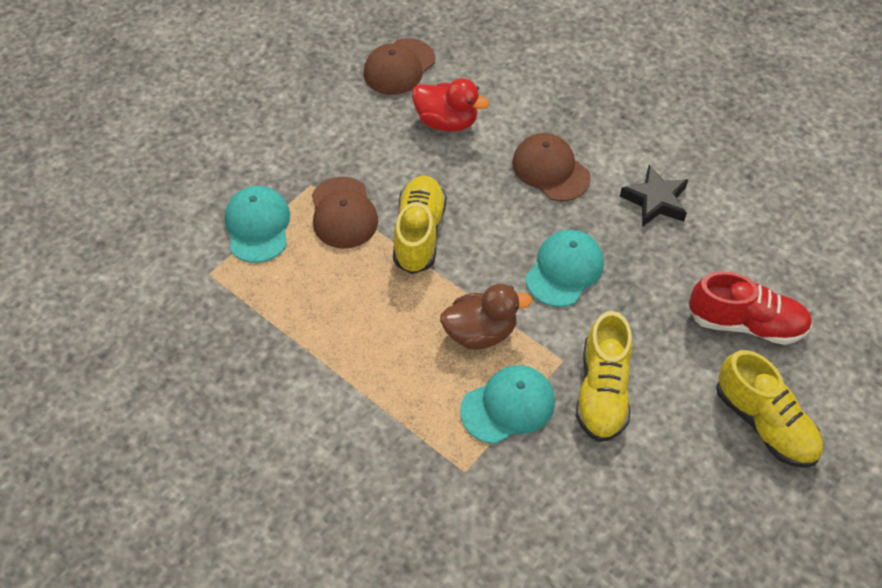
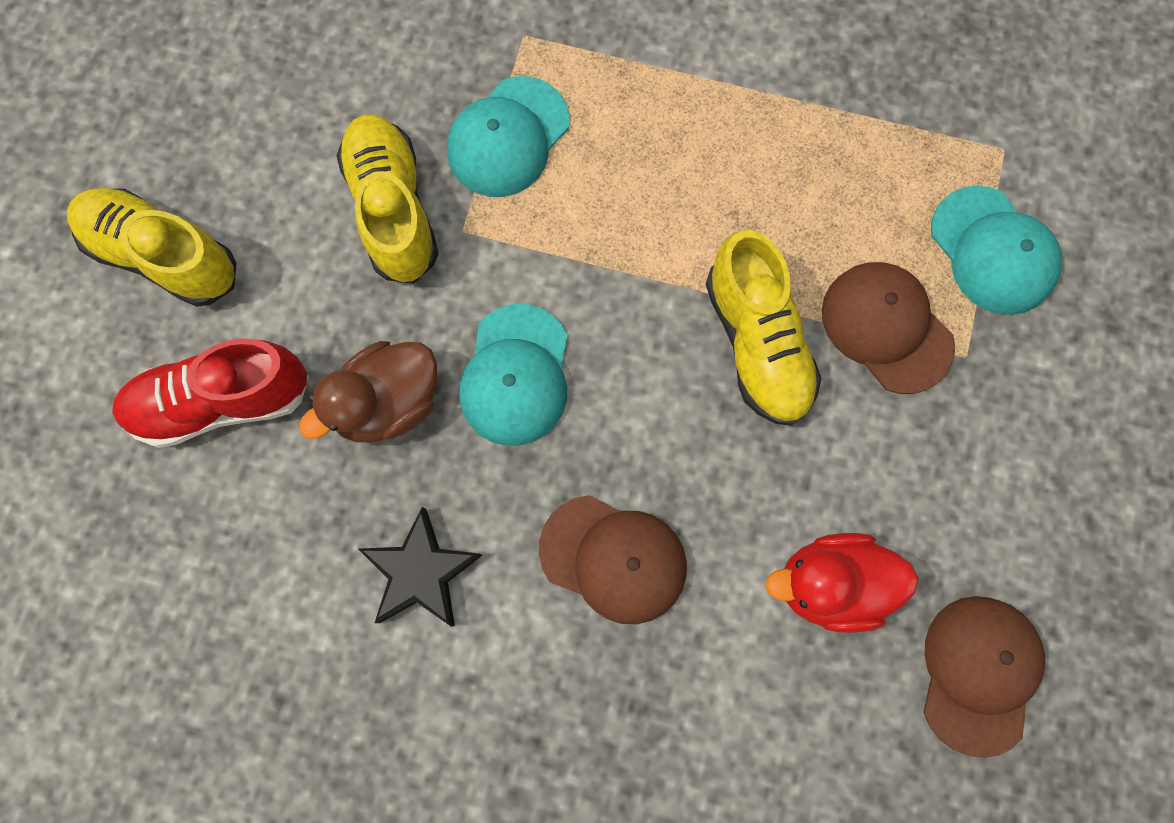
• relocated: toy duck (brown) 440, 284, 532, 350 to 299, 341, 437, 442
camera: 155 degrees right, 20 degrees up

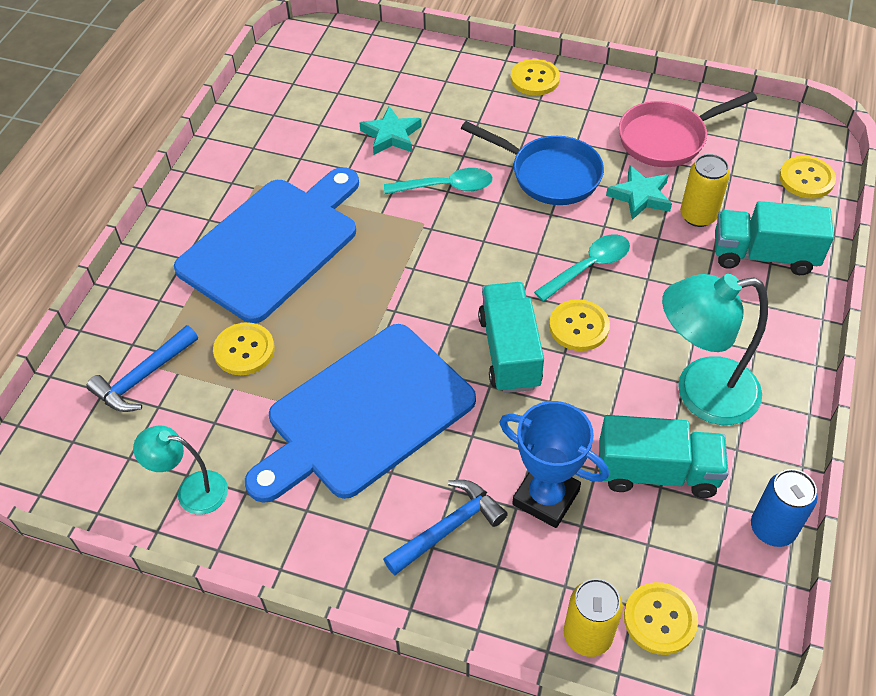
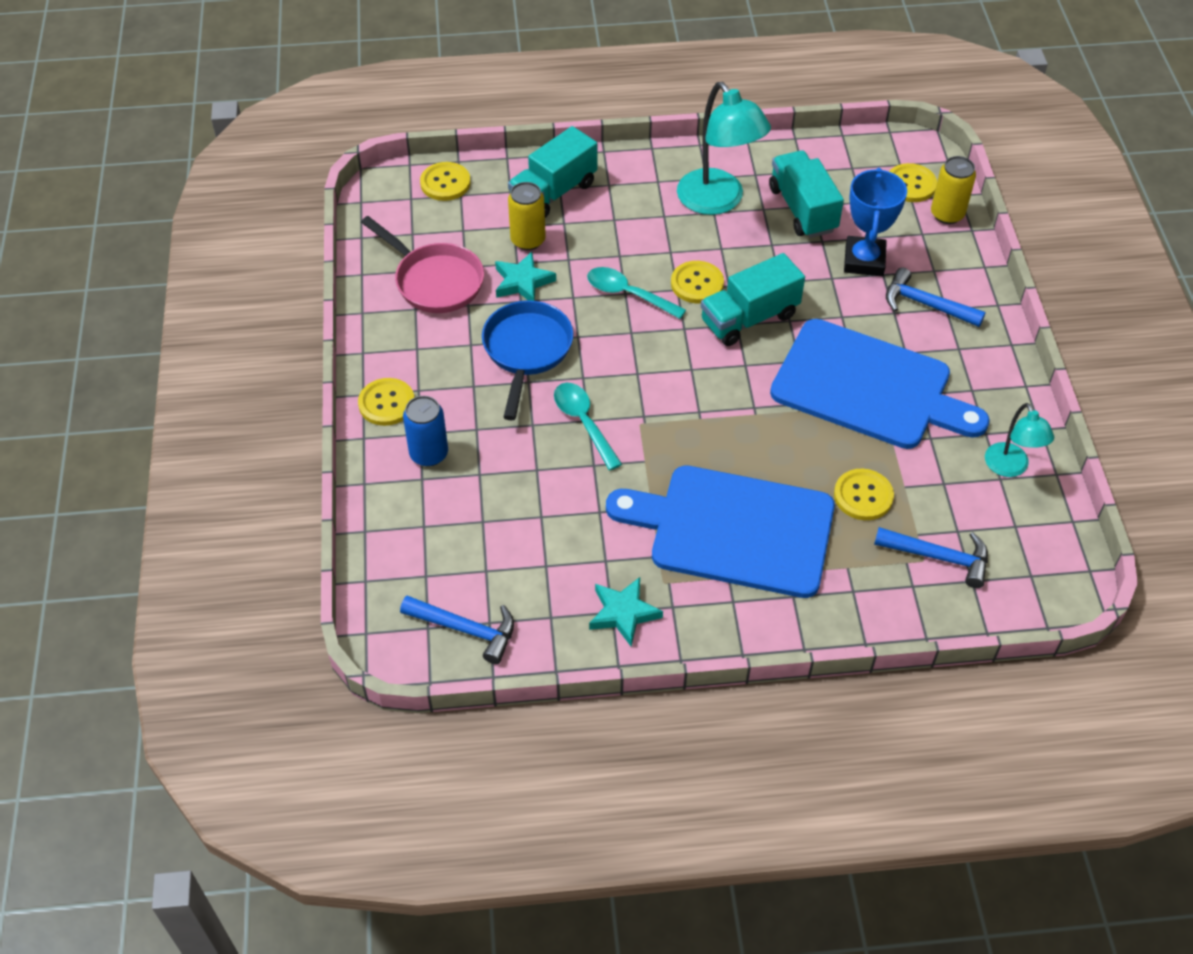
• appeared: hammer (blue) 400, 596, 514, 664
• relocated: star (turquoise) 360, 106, 422, 155 to 589, 577, 663, 647
• relocated: can (blue) 751, 469, 818, 547 to 403, 396, 448, 466
• spun: truck (turquoise) 715, 201, 834, 275 = 508, 126, 597, 218 60 degrees clockwise
camera: 115 degrees left, 0 degrees up

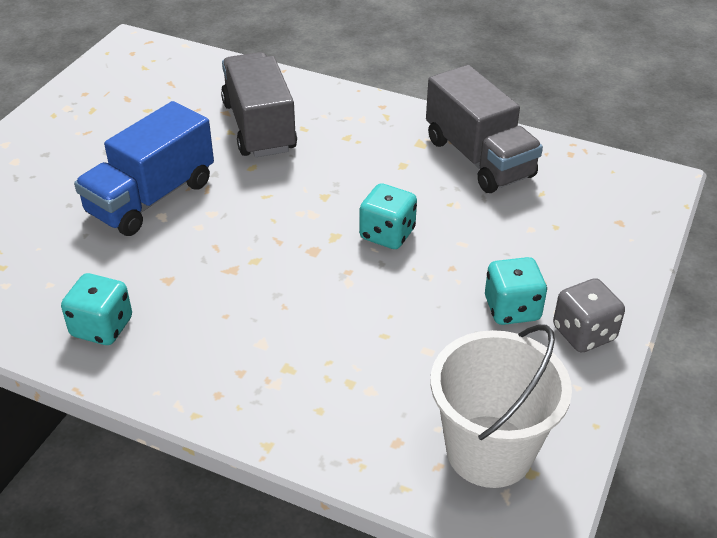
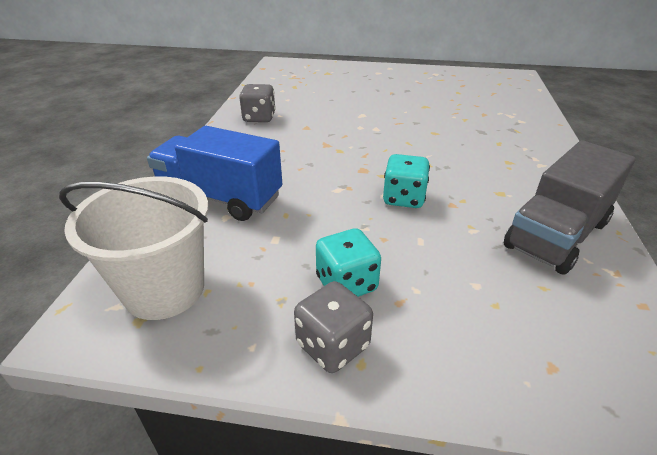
• missing: truck (grey) 221, 52, 297, 157
• relocated: truck (blue) 74, 101, 214, 236 to 147, 126, 282, 221
• colour: game die (turquoise) 61, 273, 132, 345 to game die (grey) 239, 84, 276, 122
camera: 75 degrees right, 5 degrees down

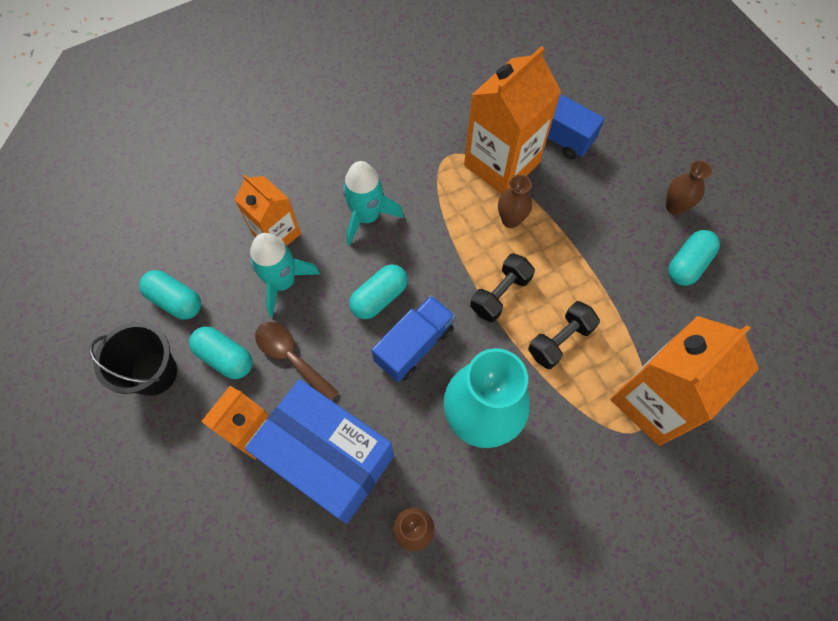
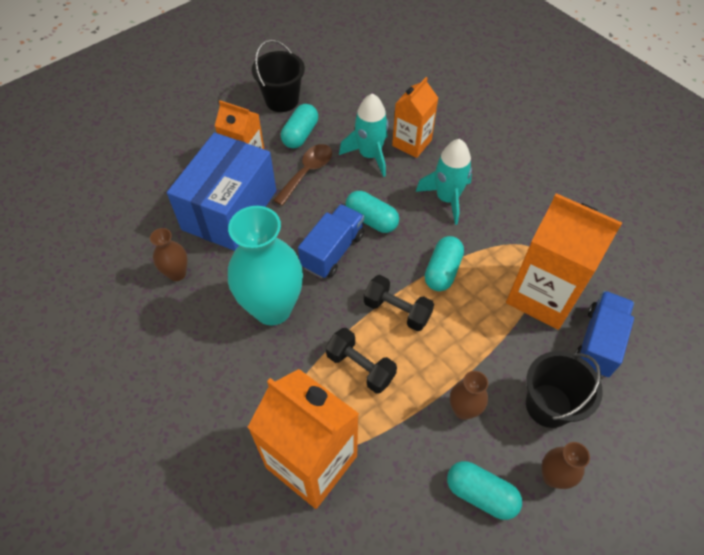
• appeared: bucket (jet-black) 526, 351, 603, 428
• relocated: pill shape (turquoise) 139, 270, 201, 320 to 425, 236, 464, 291
• relocated: vase (brown) 498, 175, 532, 228 to 450, 371, 488, 420
• spun: truck (blue) 372, 295, 455, 382 = 298, 204, 364, 279 90 degrees counterclockwise
camera: 80 degrees right, 10 degrees down

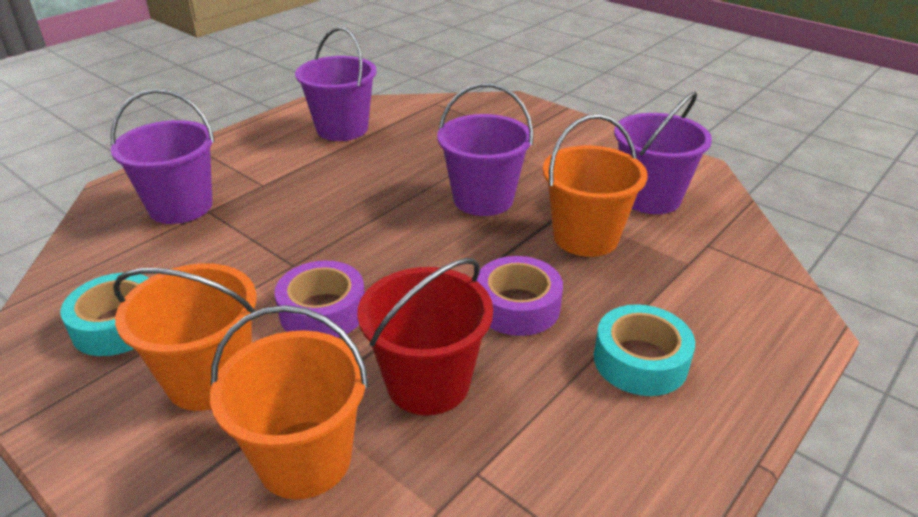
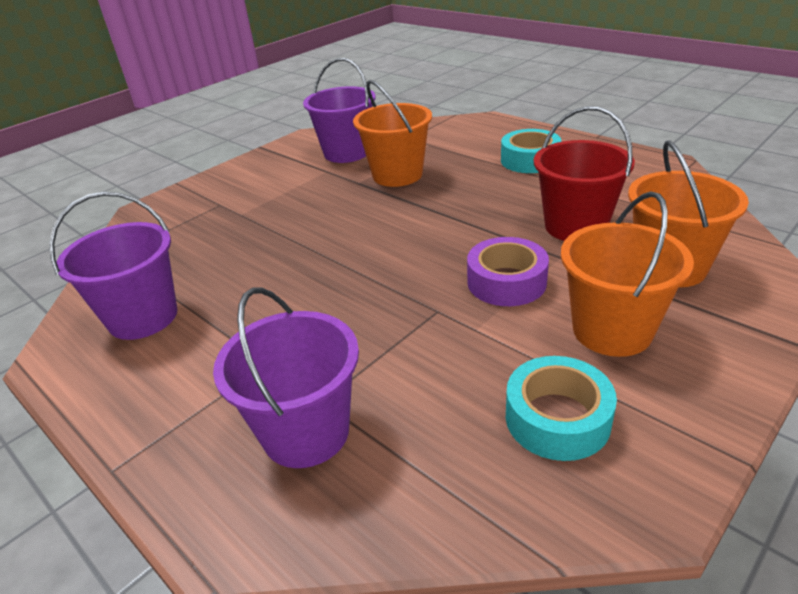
• missing: bucket (violet) 437, 83, 533, 216
• missing: tape (violet) 477, 256, 563, 336
camera: 85 degrees left, 0 degrees up

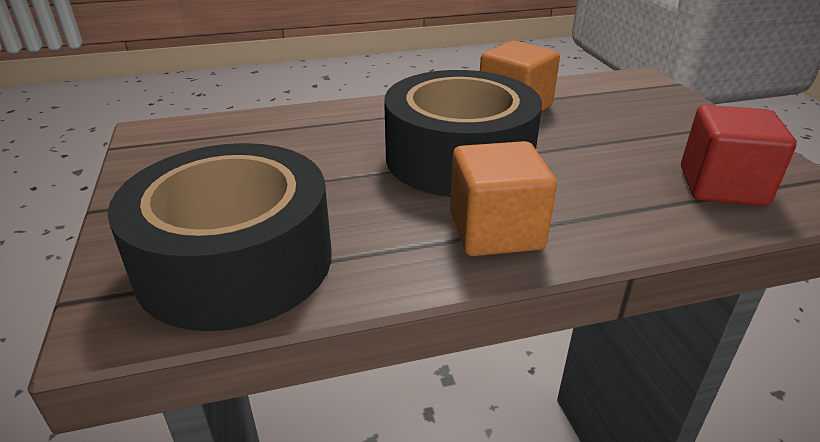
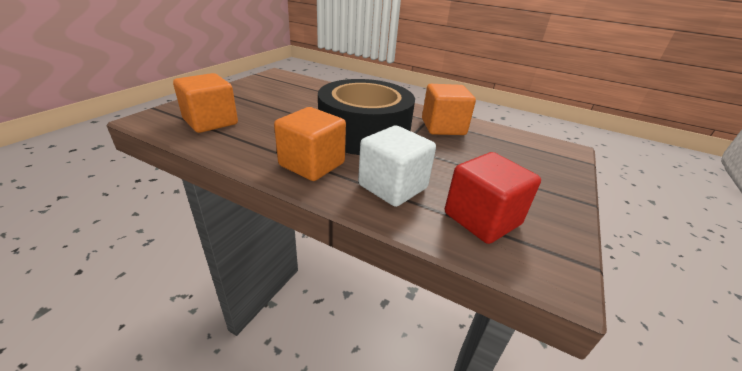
• appeared: cube (pure white) 358, 126, 436, 207
• exchanged: tape (jet-black) 107, 143, 332, 331 to cube (bright orange) 173, 73, 238, 133
camera: 40 degrees right, 0 degrees up

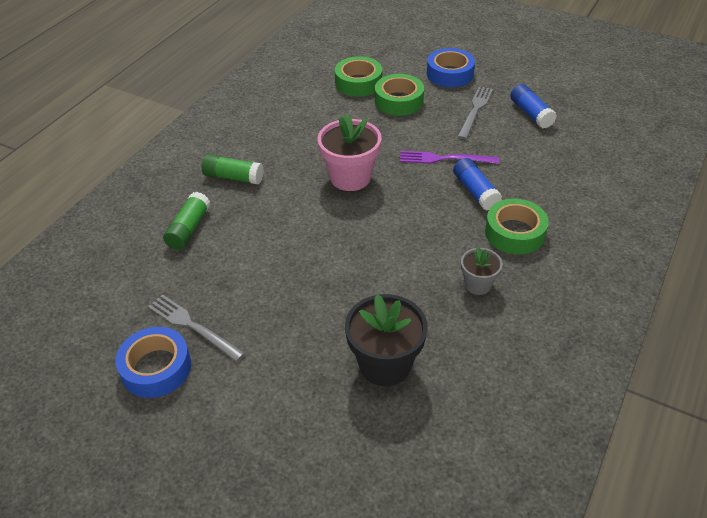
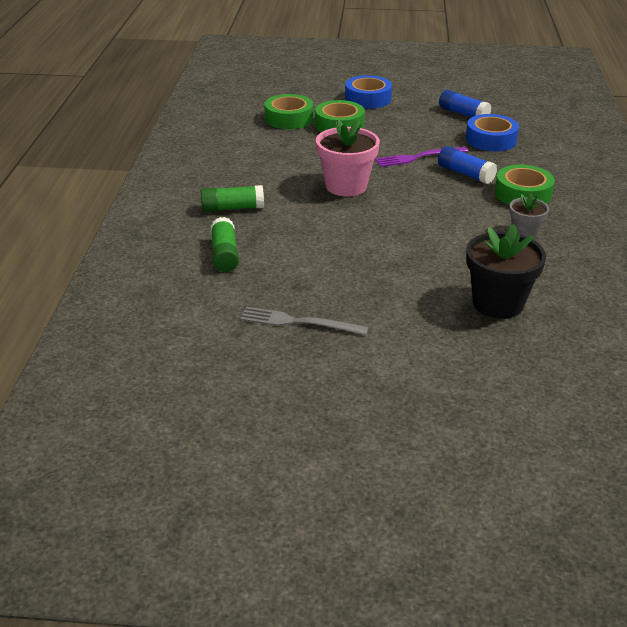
• missing: fork (grey) 458, 86, 493, 139
• relocated: tape (blue) 115, 327, 191, 398 to 466, 114, 519, 151
camera: 25 degrees left, 10 degrees down

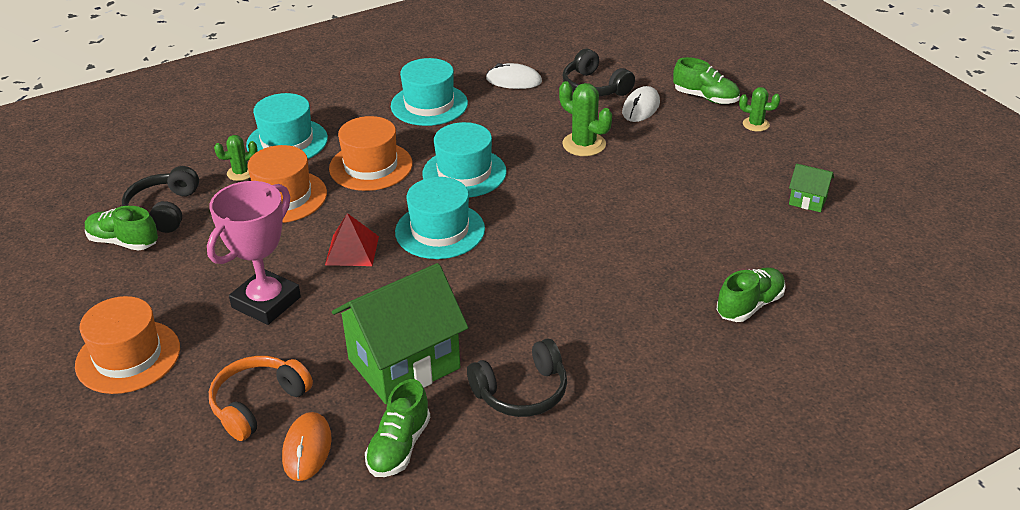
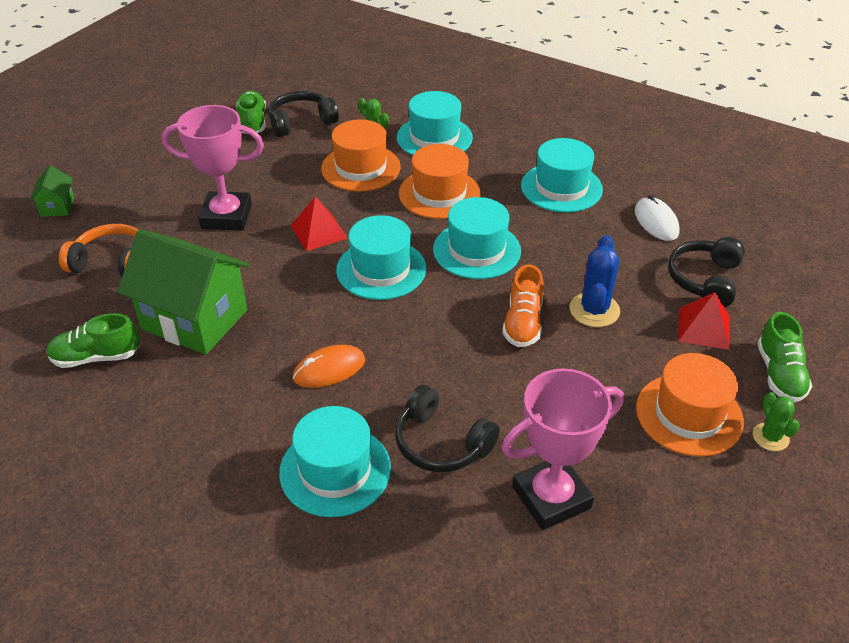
• missing: shoe (leaf-green) 717, 267, 786, 322
• appeared: tall hat (turquoise) 279, 406, 391, 517
• appeared: trophy (rosy) 501, 368, 624, 530
• appeared: shoe (bright orange) 502, 265, 544, 347
• relocated: tall hat (bright orange) 75, 296, 180, 394 to 636, 353, 744, 457
• relocated: computer mouse (bright orange) 282, 412, 332, 481 to 293, 345, 365, 388
• relocated: headset (jet-black) 467, 339, 567, 417 to 395, 385, 500, 472
• relocated: house (leaf-green) 789, 164, 834, 212 to 30, 165, 74, 217
• exchanged: computer mouse (pure white) 622, 86, 660, 122 to solid pyramid (red) 678, 292, 730, 350
• colour: saguaro cactus (leaf-green) 559, 81, 612, 156 to saguaro cactus (blue) 570, 235, 620, 327
camera: 60 degrees right, 5 degrees up

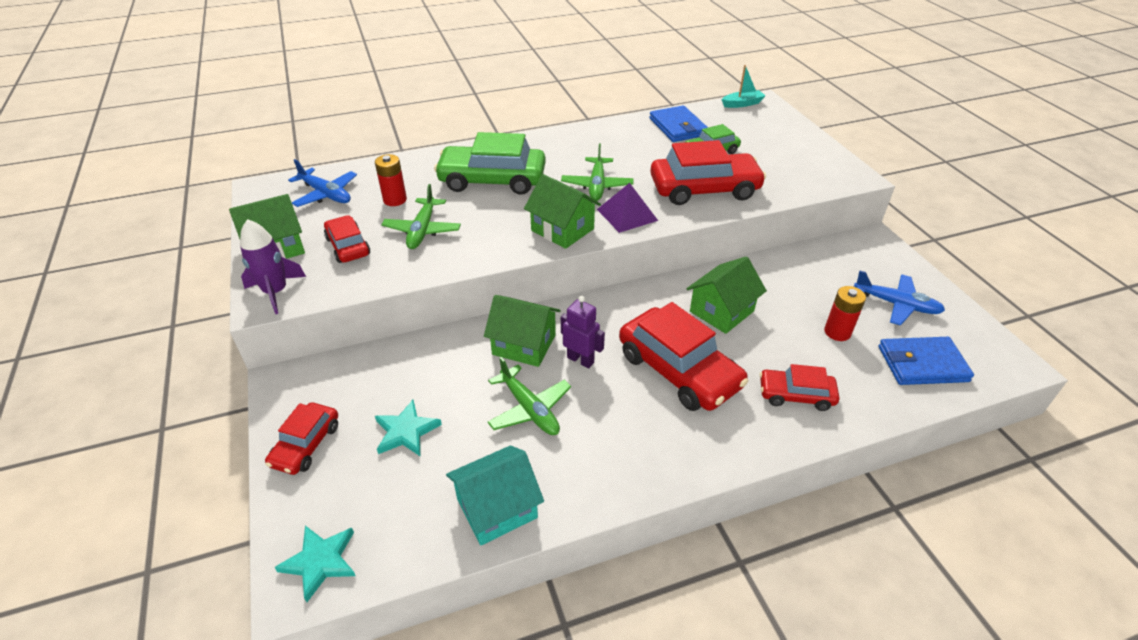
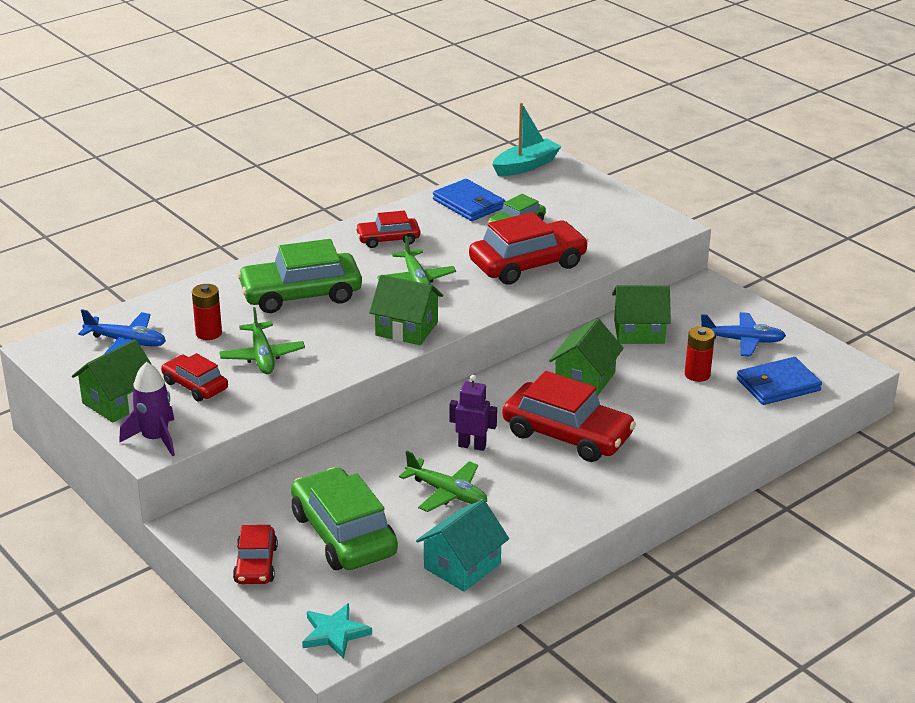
• missing: solid pyramid (violet) 597, 183, 658, 233
• relocated: house (leaf-green) 484, 295, 560, 367 to 612, 285, 671, 344
• relocated: car (red) 760, 364, 839, 411 to 355, 211, 420, 248
• exchanged: star (turquoise) 375, 400, 442, 457 to car (leaf-green) 291, 467, 398, 570
• size: boat (turquoise) 721, 65, 766, 108 = 492, 103, 562, 176 x1.52
camera: 20 degrees left, 10 degrees down

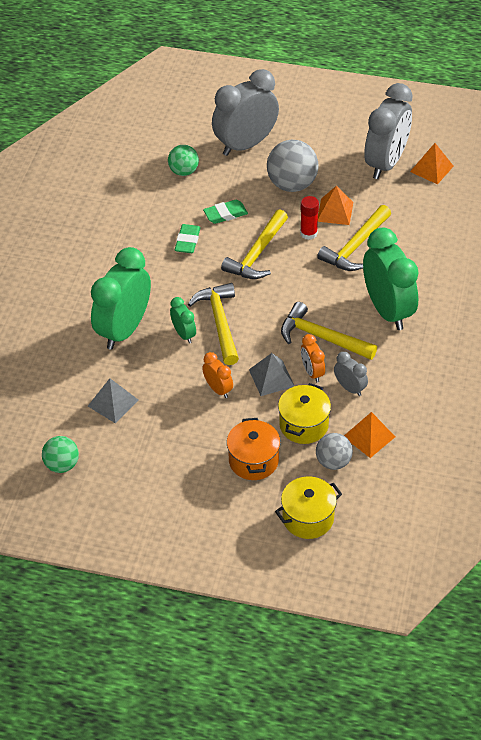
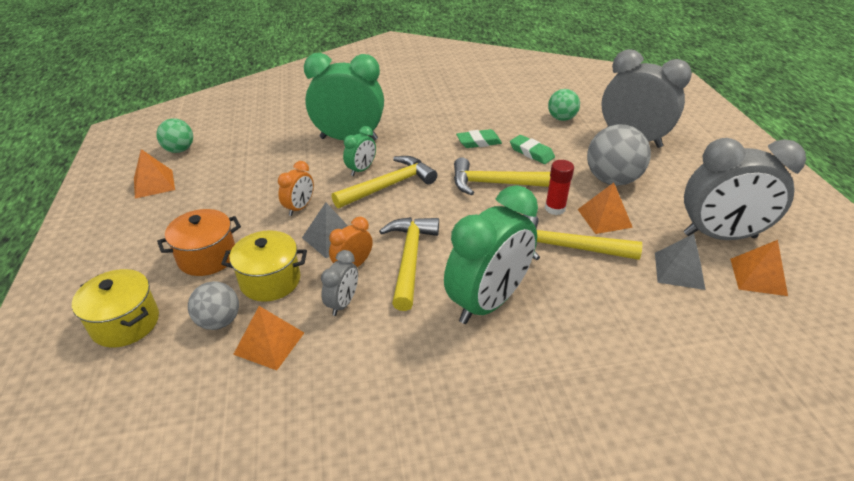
• appeared: solid pyramid (bright orange) 134, 149, 175, 199
• relocated: solid pyramid (grey) 88, 378, 138, 424 to 655, 234, 706, 290
camera: 65 degrees right, 10 degrees down

